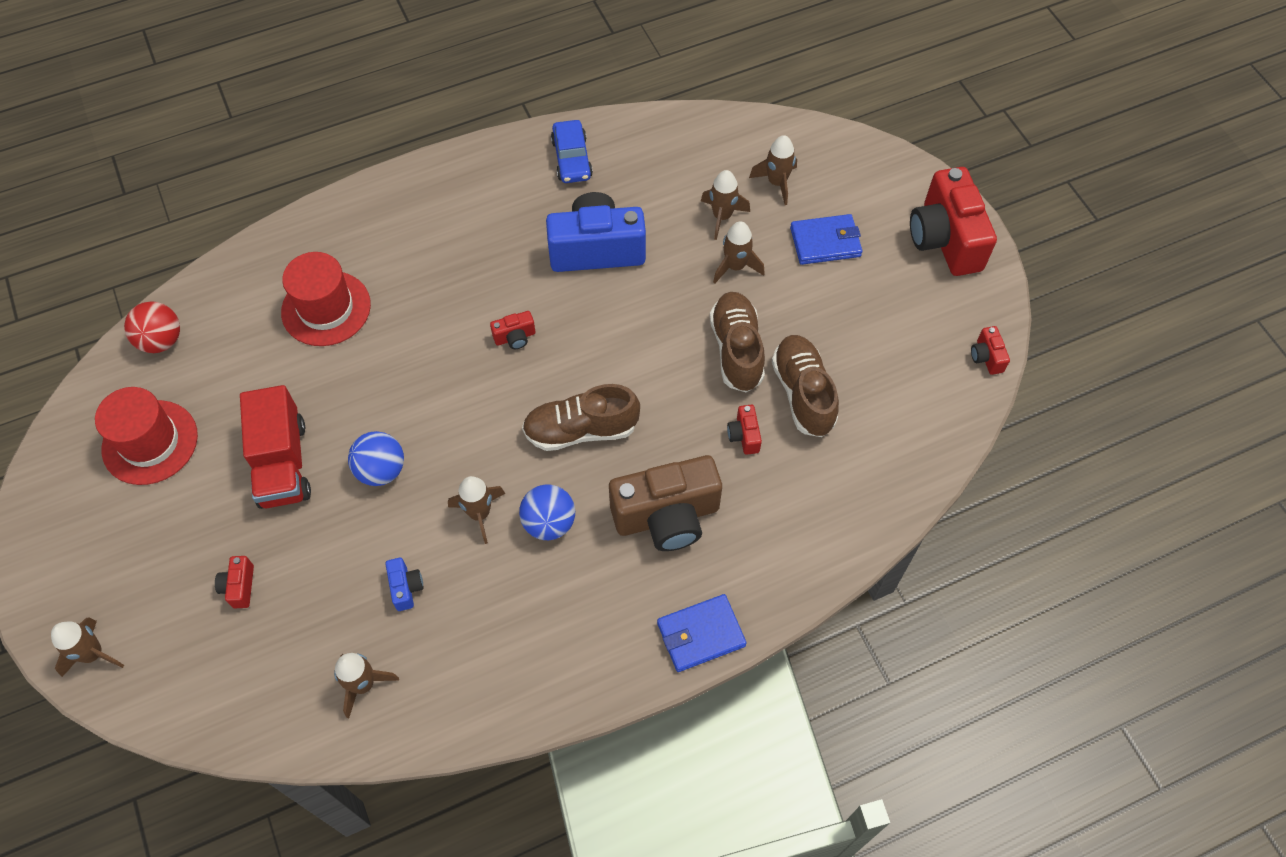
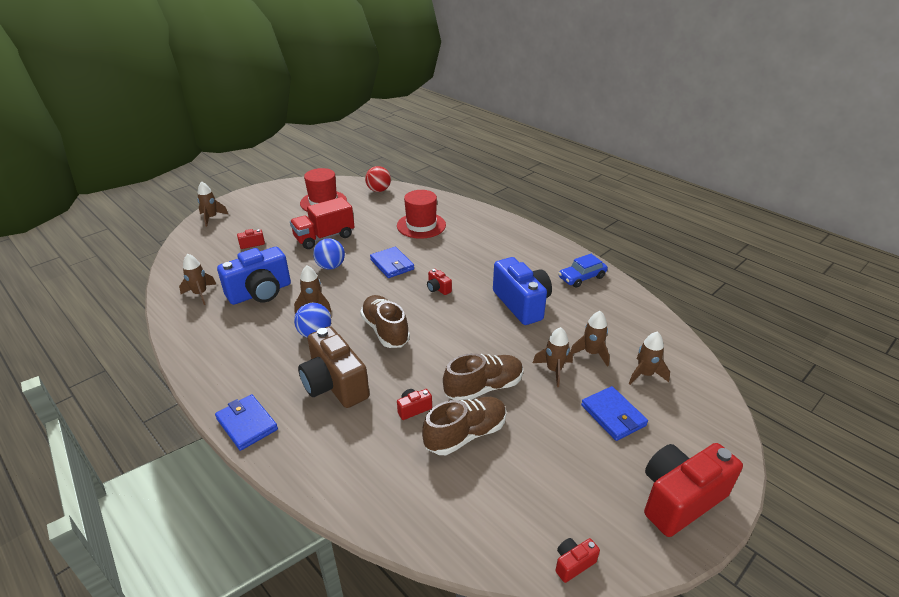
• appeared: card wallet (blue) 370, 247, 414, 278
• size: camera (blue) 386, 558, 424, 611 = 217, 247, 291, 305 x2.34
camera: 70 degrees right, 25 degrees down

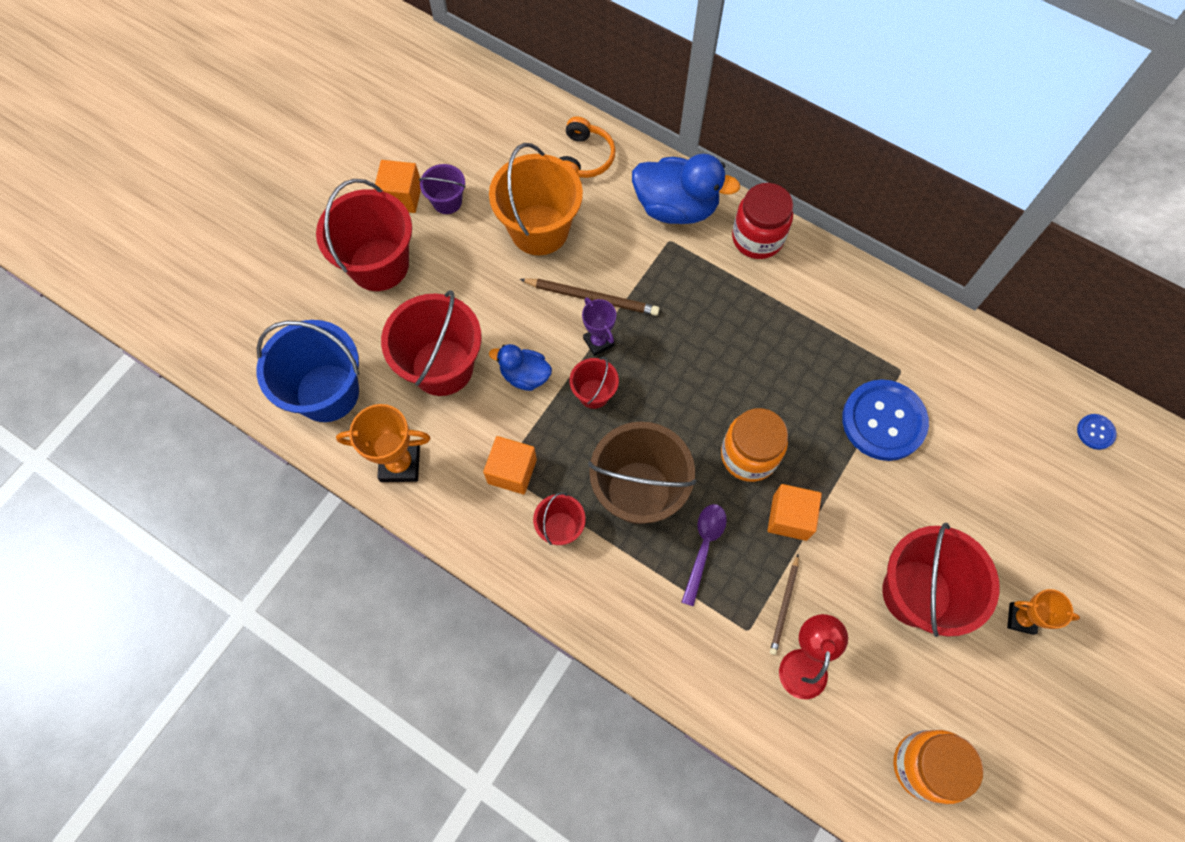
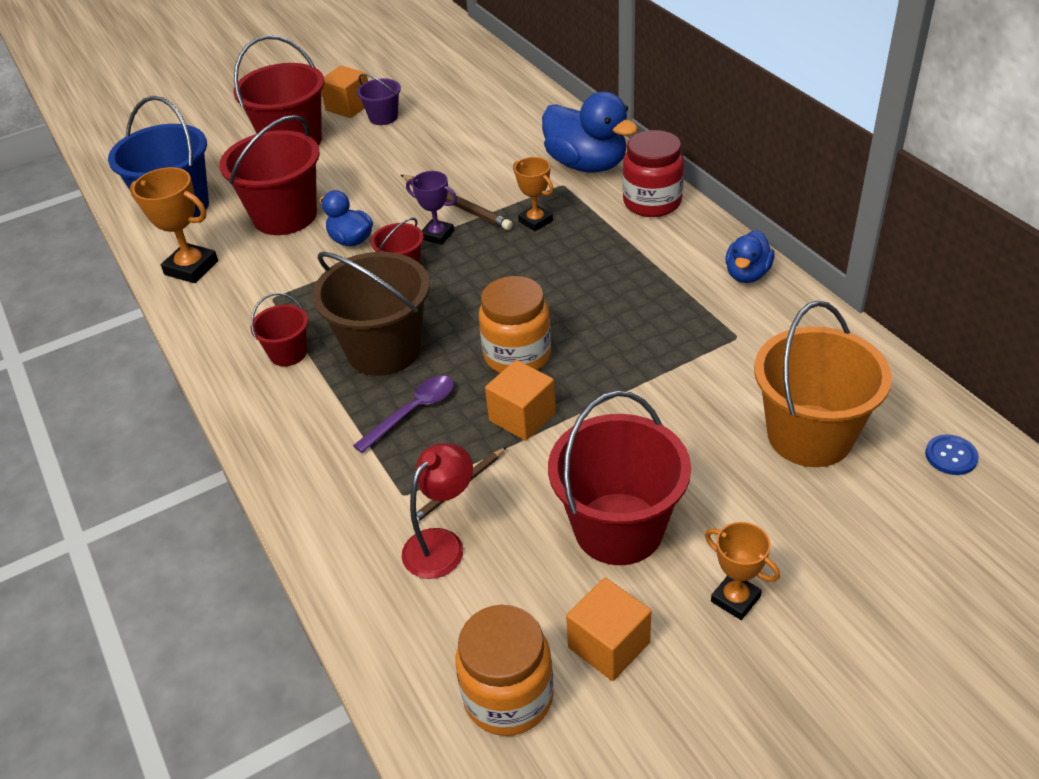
• missing: headset (bright orange) 559, 116, 616, 178
• missing: button (blue) 842, 379, 929, 461
• appeared: trophy (bright orange) 513, 157, 554, 231
• appeared: toy duck (blue) 725, 230, 774, 283
• relocated: cube (bright orange) 483, 436, 537, 494 to 566, 578, 651, 681
• relocated: bucket (bright orange) 489, 143, 583, 255 to 754, 301, 892, 467
• spun: trophy (violet) 582, 297, 616, 356 = 406, 171, 457, 245 60 degrees counterclockwise
camera: 30 degrees right, 25 degrees down

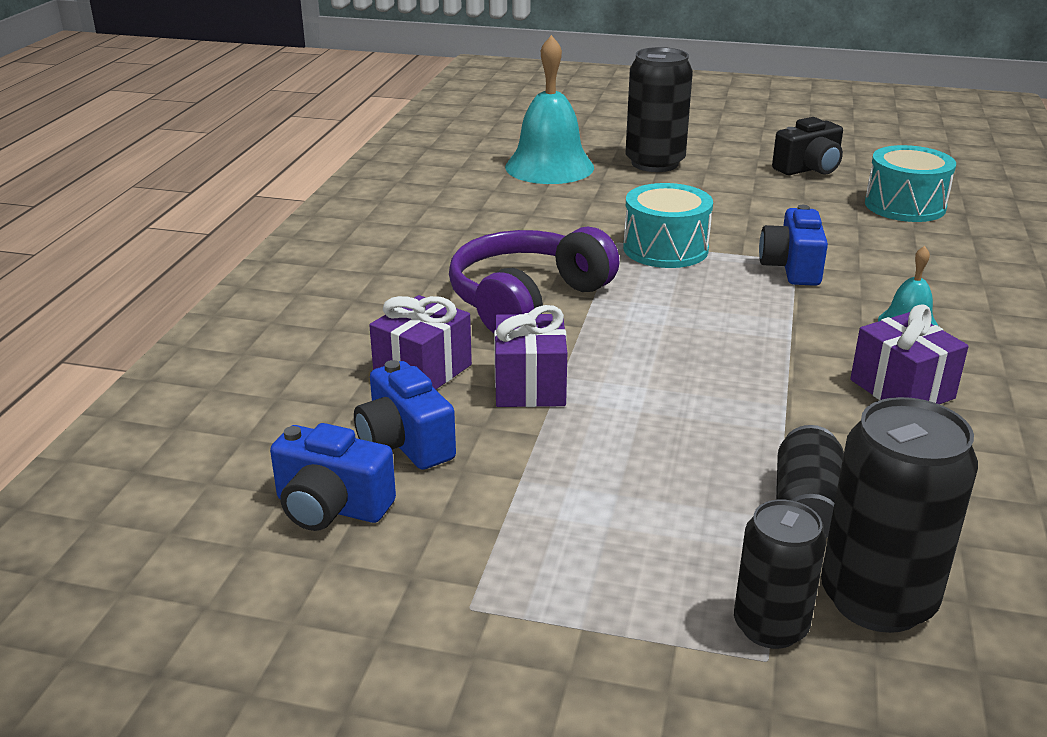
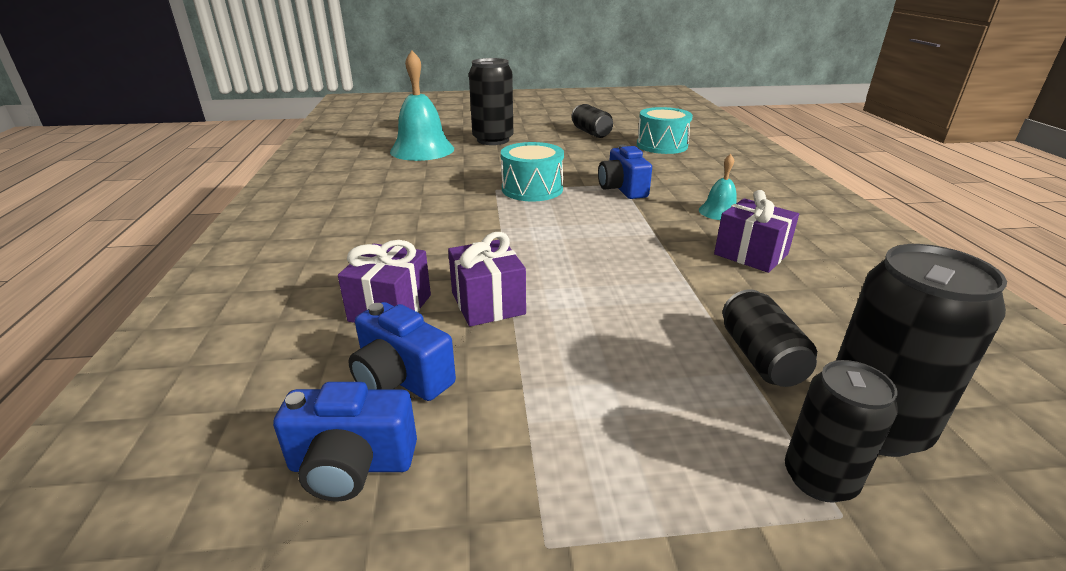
• missing: headset (violet) 449, 227, 619, 333
• exchanged: camera (jet-black) 772, 117, 843, 175 to can (jet-black) 571, 104, 613, 138
camera: 20 degrees left, 0 degrees up

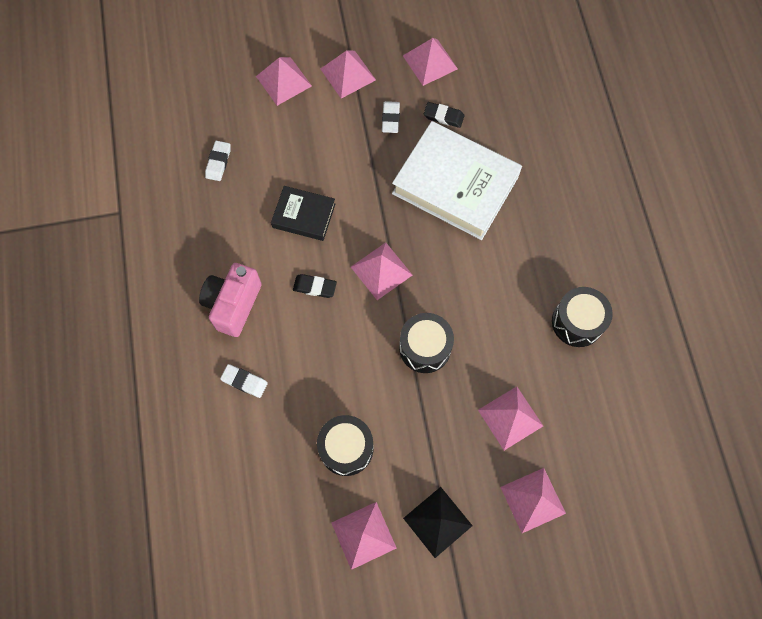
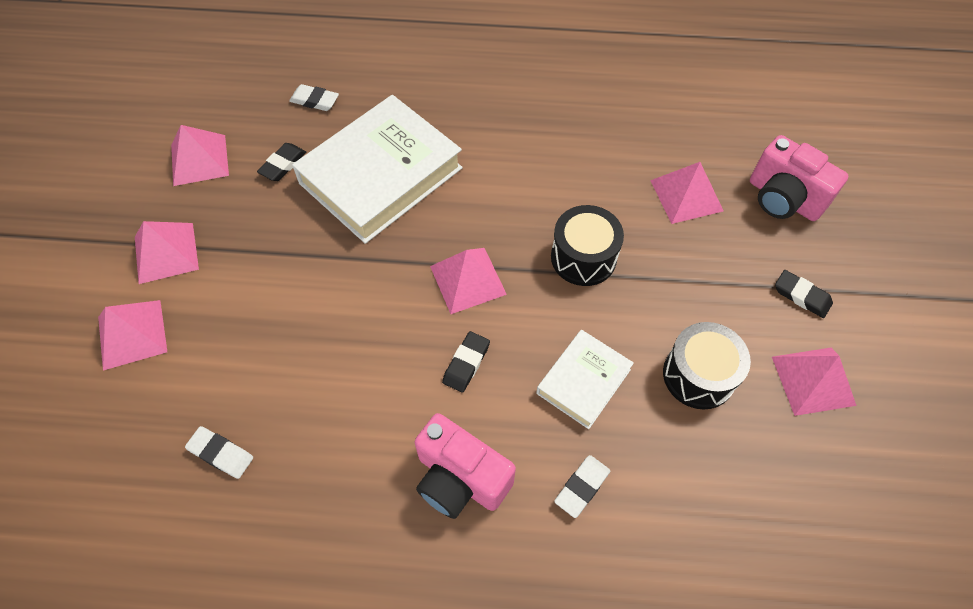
• missing: hardcover (jet-black) 271, 186, 335, 241
• missing: drum (jet-black) 552, 287, 613, 347
• appeared: hardcover (pure white) 536, 330, 634, 429
• relocated: pencil eraser (pure white) 382, 101, 400, 133 to 289, 84, 339, 111
• exchanged: solid pyramid (jet-black) 403, 487, 473, 558 to pencil eraser (jet-black) 775, 270, 833, 318
• exchanged: solid pyramid (rosy) 500, 468, 566, 533 to camera (rosy) 750, 135, 849, 221
camera: 75 degrees left, 10 degrees down

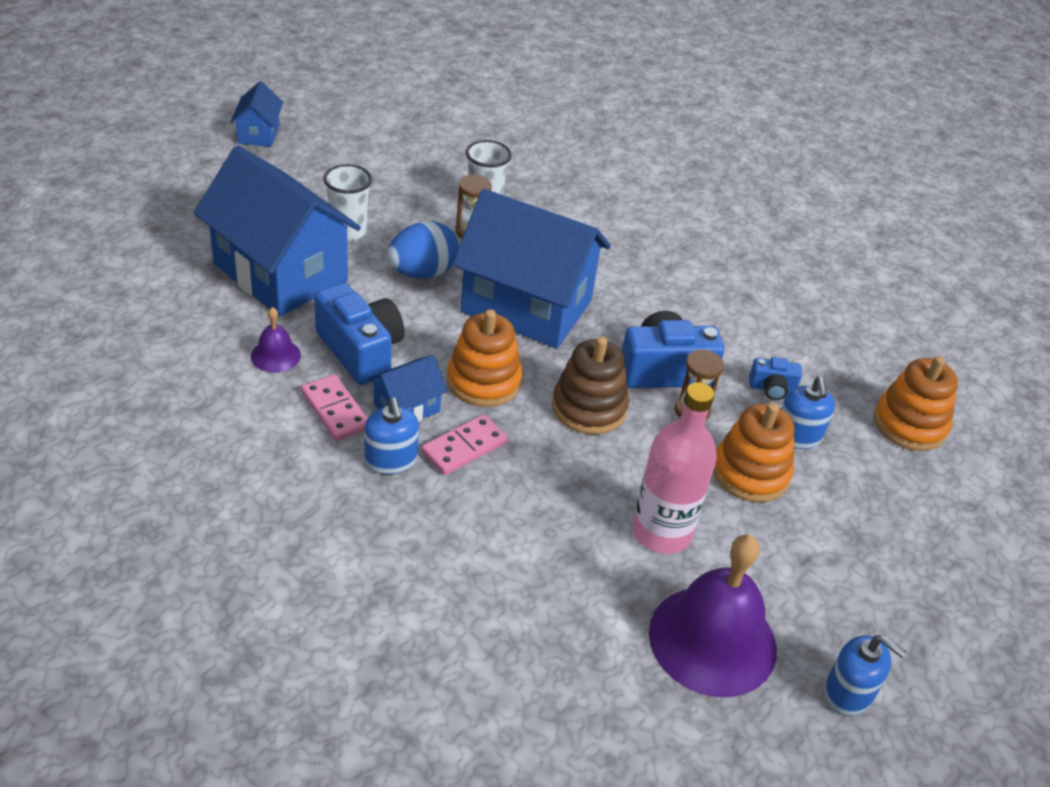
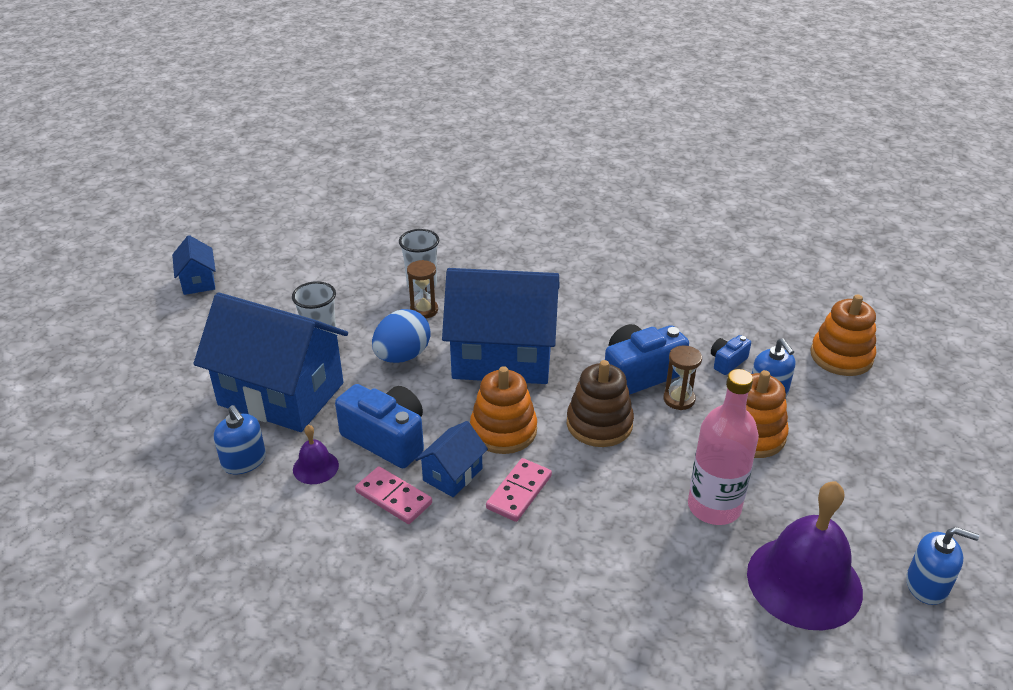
• relocated: pump bottle (blue) 364, 398, 419, 474 to 214, 405, 266, 474
• spun: camera (blue) 749, 357, 802, 400 = 711, 335, 751, 375 150 degrees clockwise
camera: 15 degrees left, 5 degrees down

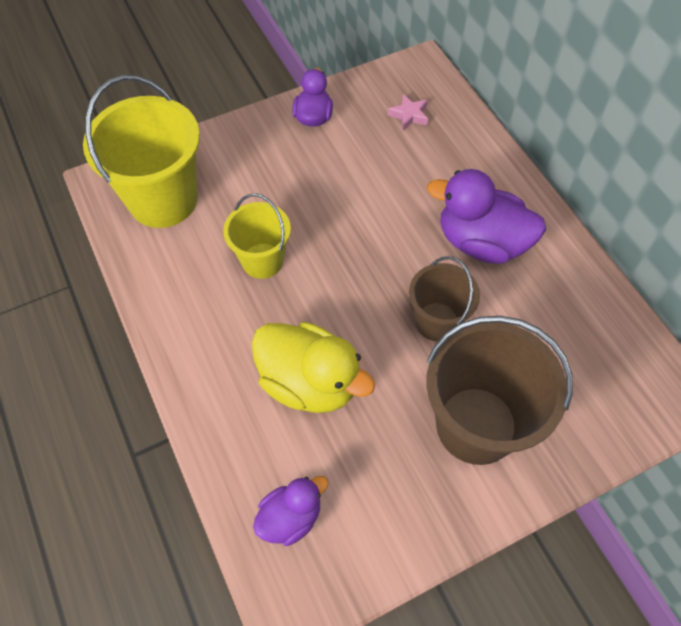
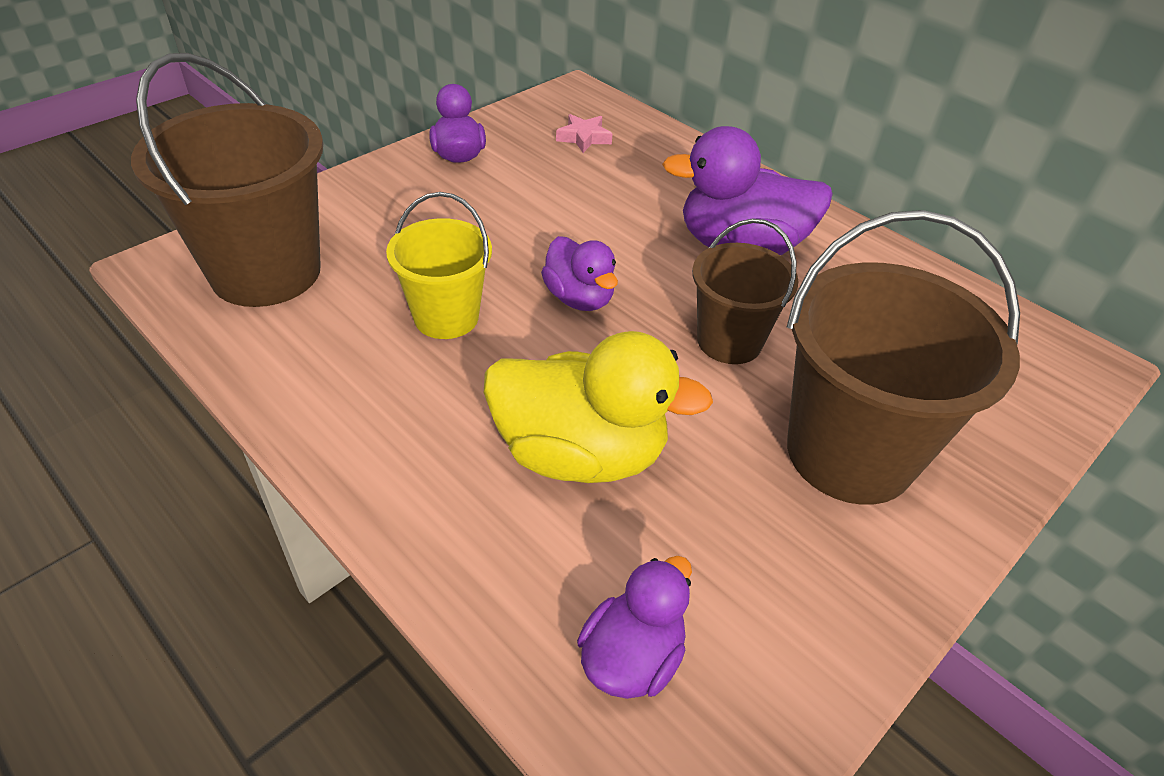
• appeared: toy duck (violet) 541, 236, 618, 311
• colour: bucket (golden) 83, 75, 200, 228 to bucket (brown) 131, 53, 323, 307
camera: 20 degrees left, 15 degrees down

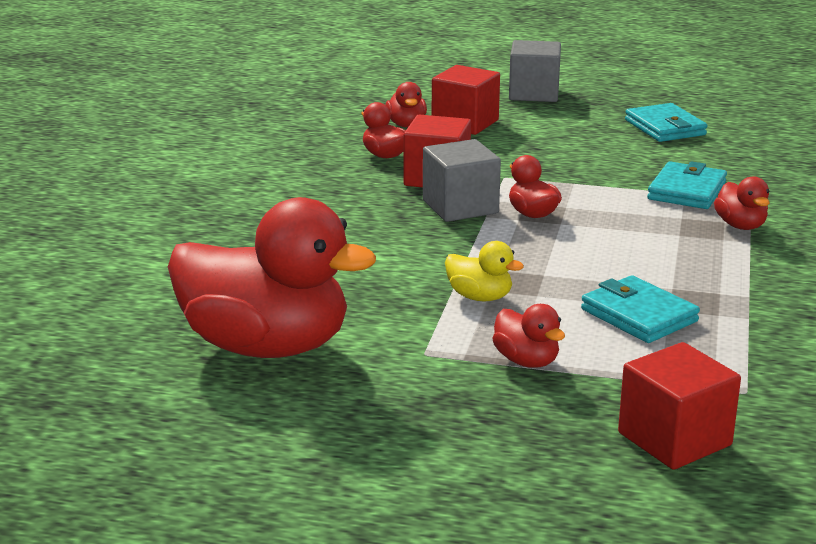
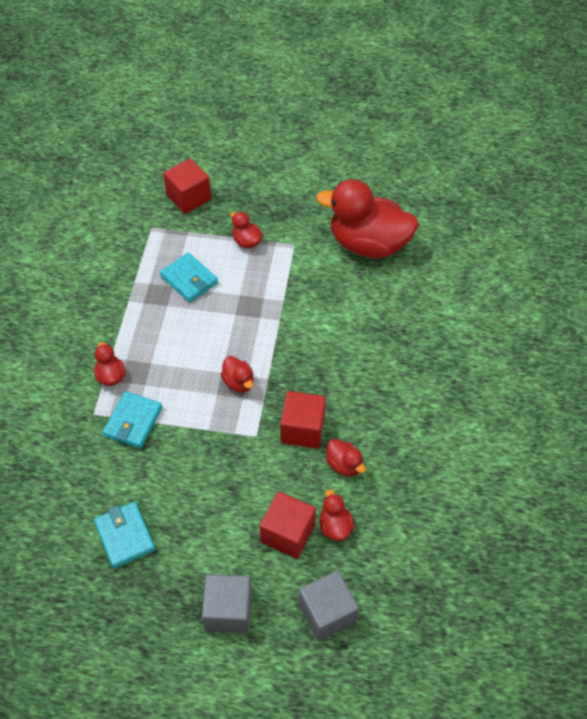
• missing: toy duck (golden) 445, 241, 524, 301
• relocated: cube (grey) 423, 139, 501, 222 to 299, 571, 359, 641
camera: 175 degrees right, 30 degrees up

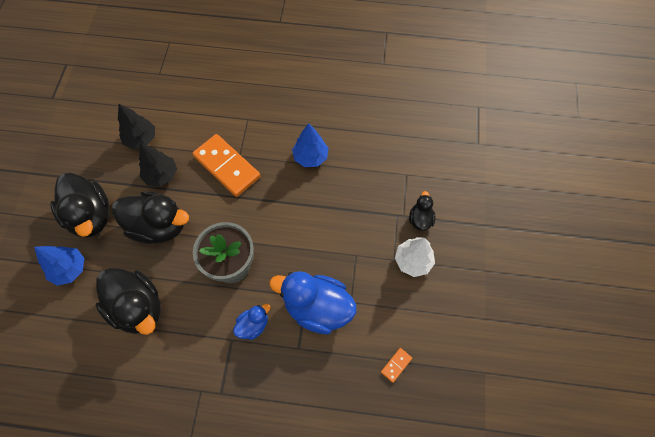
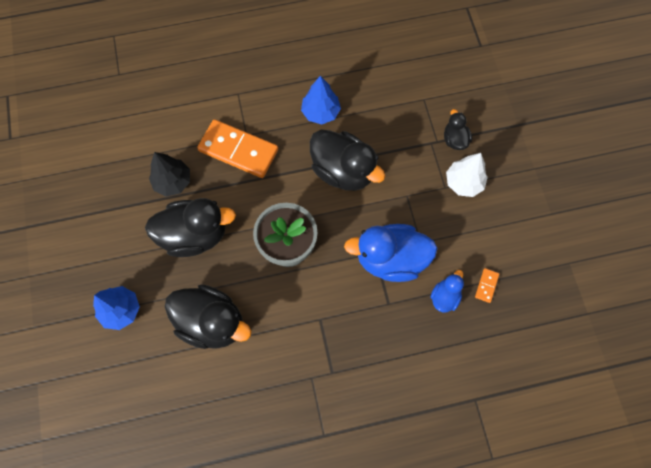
• missing: toy tree (jet-black) 118, 104, 155, 149
• relocated: toy duck (jet-black) 50, 173, 109, 237 to 310, 130, 385, 191
• relocated: toy duck (blue) 233, 304, 271, 340 to 431, 270, 464, 313
camera: 20 degrees left, 5 degrees up

